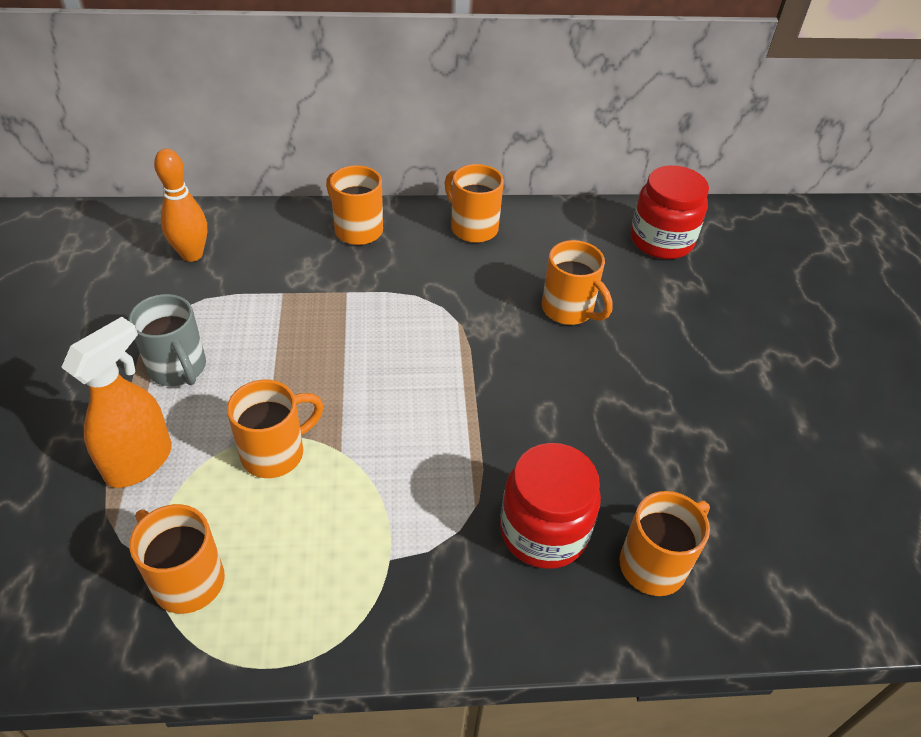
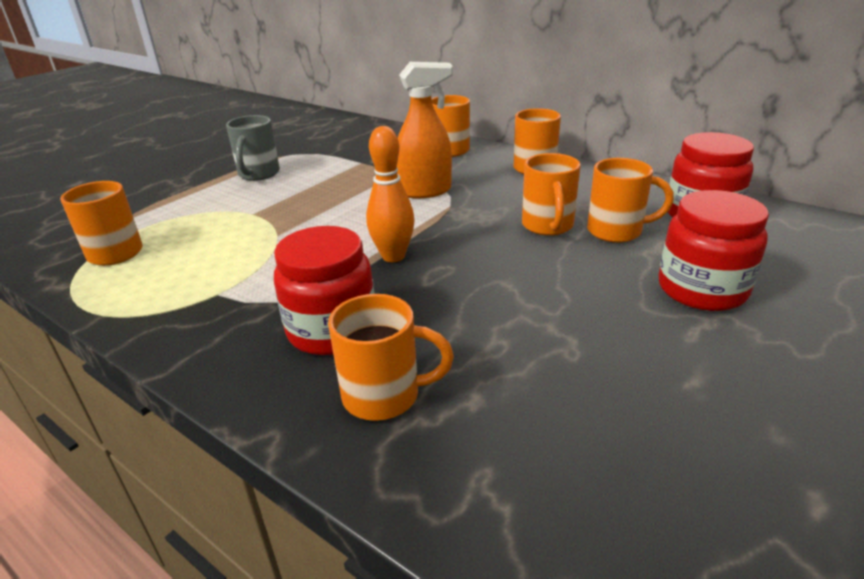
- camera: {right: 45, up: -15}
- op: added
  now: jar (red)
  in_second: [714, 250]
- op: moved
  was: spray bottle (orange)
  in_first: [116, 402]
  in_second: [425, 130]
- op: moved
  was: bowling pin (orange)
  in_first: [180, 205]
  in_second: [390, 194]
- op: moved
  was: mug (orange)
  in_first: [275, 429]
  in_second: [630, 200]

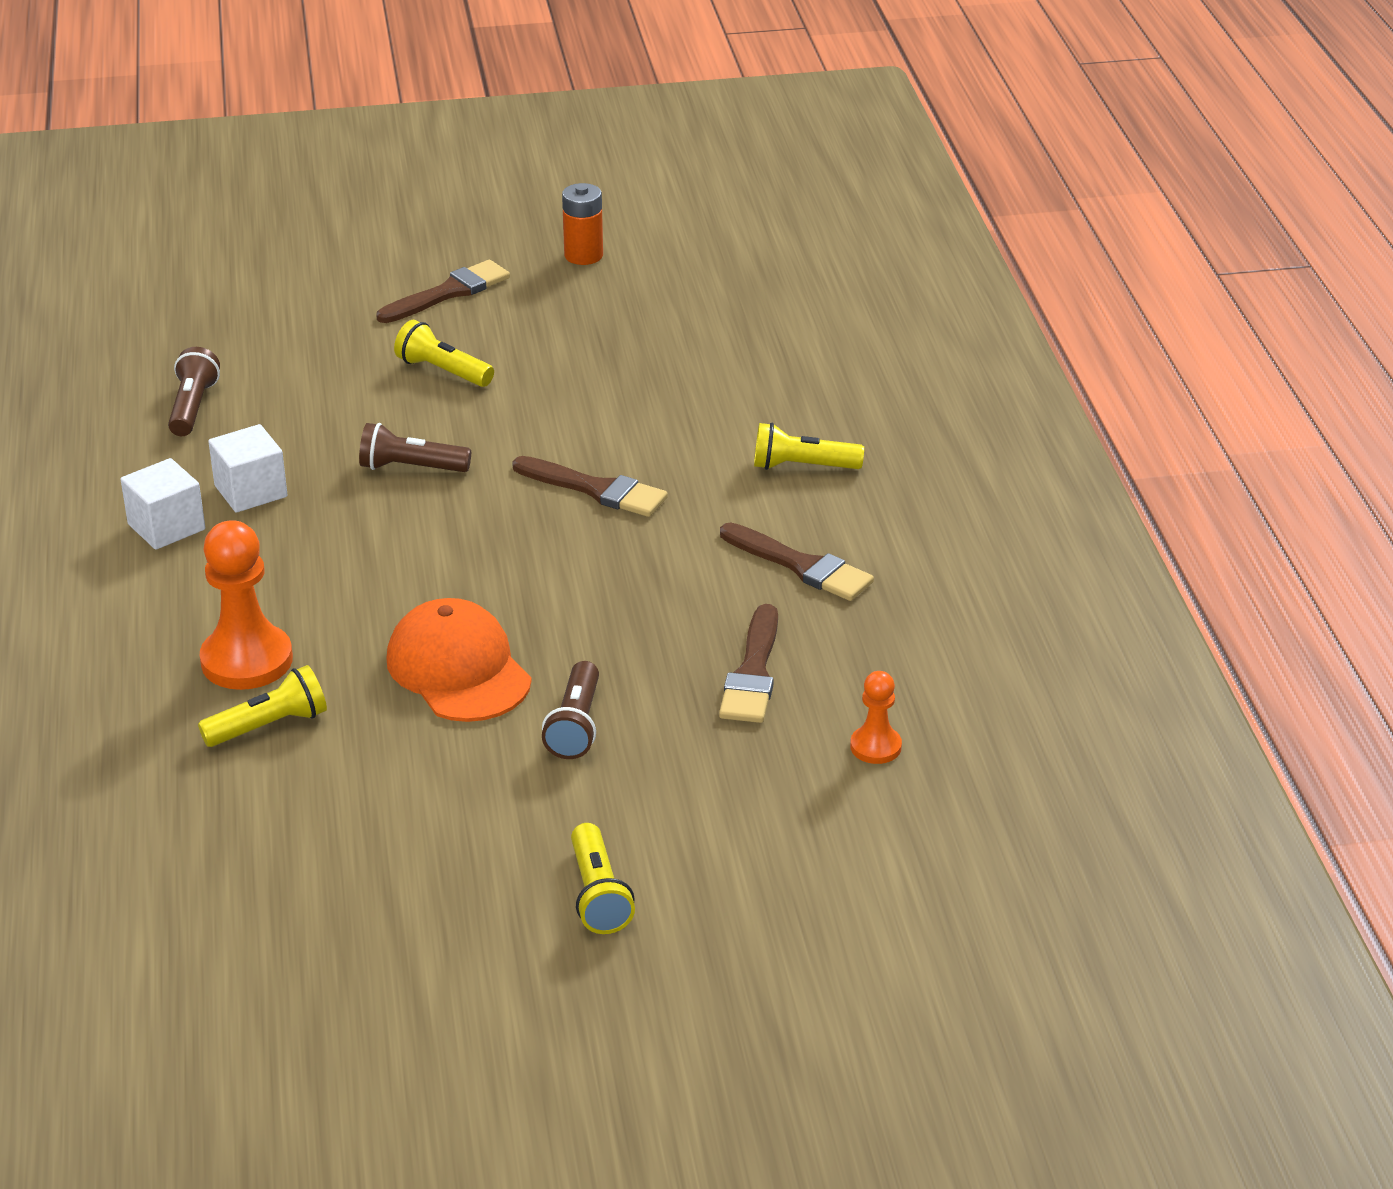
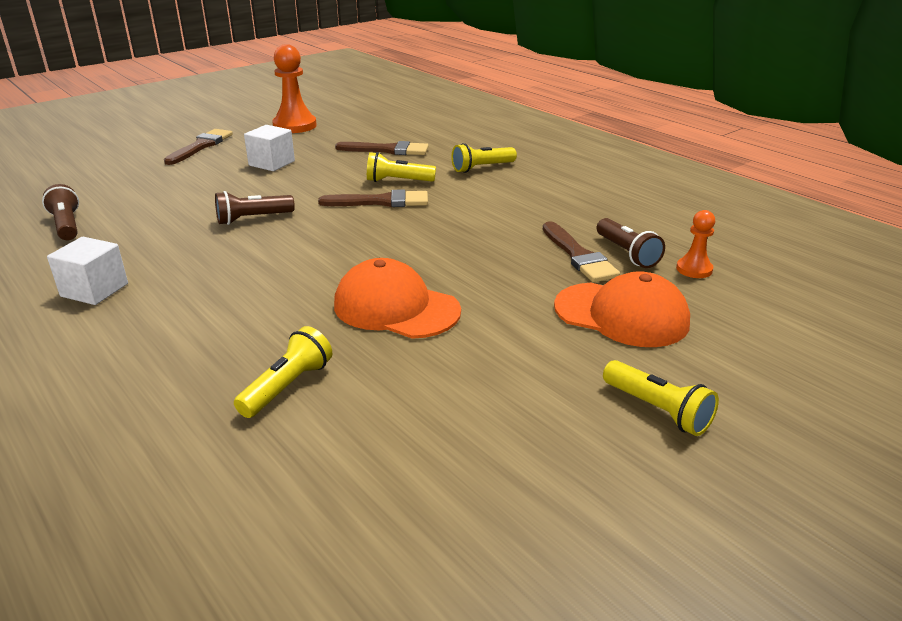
- camera: {right: -30, up: -5}
- op: removed
  was: battery (orange)
  in_first: [582, 224]
- op: added
  now: cap (orange)
  in_second: [622, 309]
- op: moved
  was: pawn (orange)
  in_first: [246, 605]
  in_second: [294, 88]
- op: moved
  was: cube (white)
  in_first: [248, 468]
  in_second: [269, 148]
- op: moved
  was: flashlight (yellow)
  in_first: [444, 353]
  in_second: [401, 167]
- op: moved
  was: flashlight (brown)
  in_first: [570, 710]
  in_second: [631, 243]
- op: moved
  was: brush (brown)
  in_first: [797, 562]
  in_second: [382, 148]

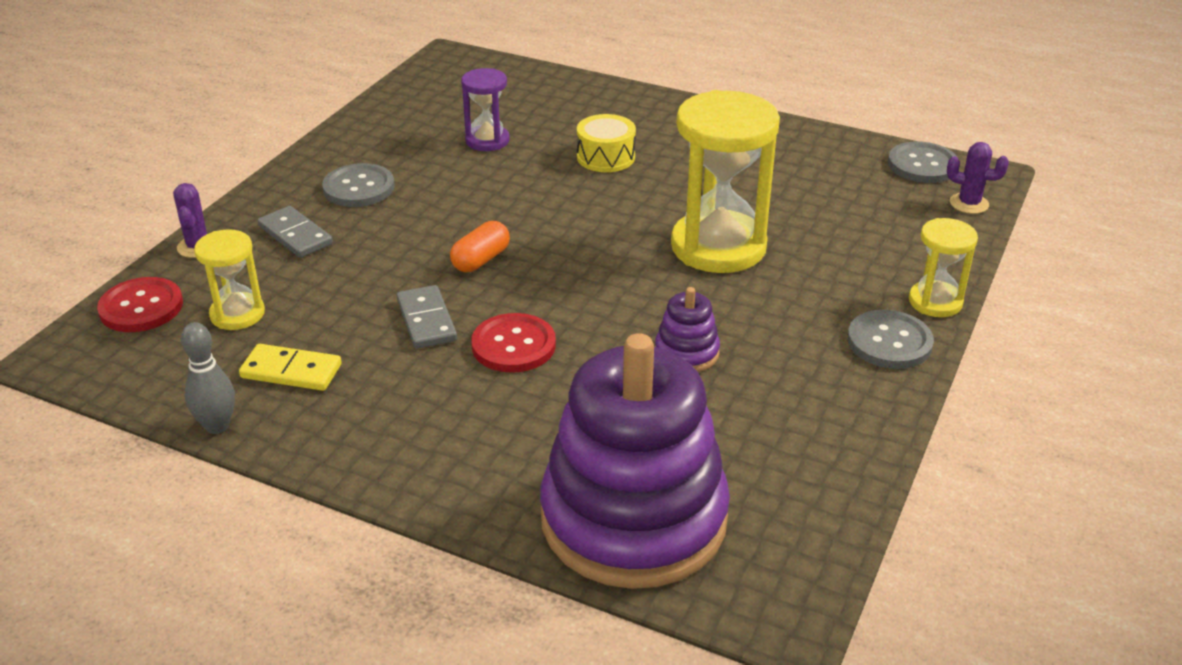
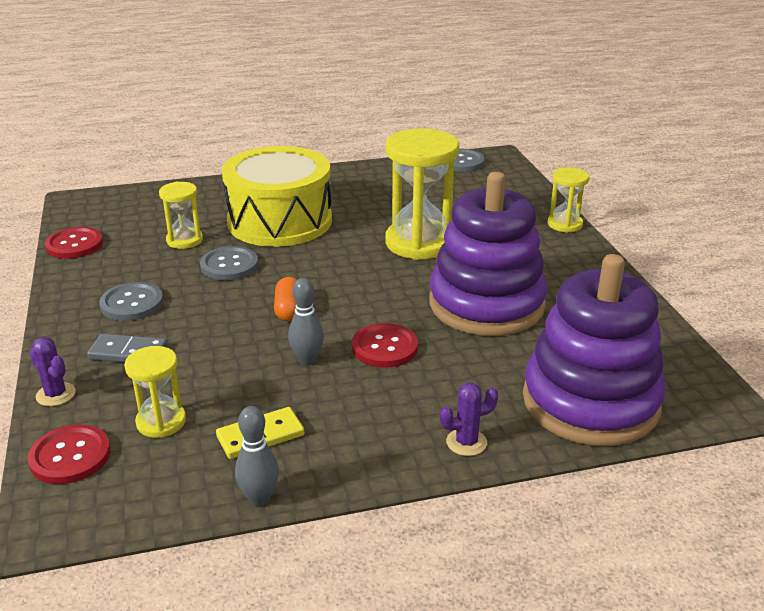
- camera: {right: -40, up: -5}
- op: added
  now: button (red)
  in_second: [74, 243]
- op: moved
  was: button (grey)
  in_first: [890, 339]
  in_second: [229, 263]
- op: moved
  was: cactus (purple)
  in_first: [978, 178]
  in_second: [469, 419]
- op: replaced
  was: domino (grey)
  now: bowling pin (grey)
  in_first: [427, 317]
  in_second: [306, 321]
- op: recoloured
  was: hourglass (purple)
  now: hourglass (yellow)
  in_first: [485, 109]
  in_second: [181, 215]
- op: resized
  was: drum (yellow)
  in_first: [606, 143]
  in_second: [277, 196]
  ratio: 2.32
- op: resized
  was: stacking toy (purple)
  in_first: [687, 329]
  in_second: [488, 254]
  ratio: 2.47

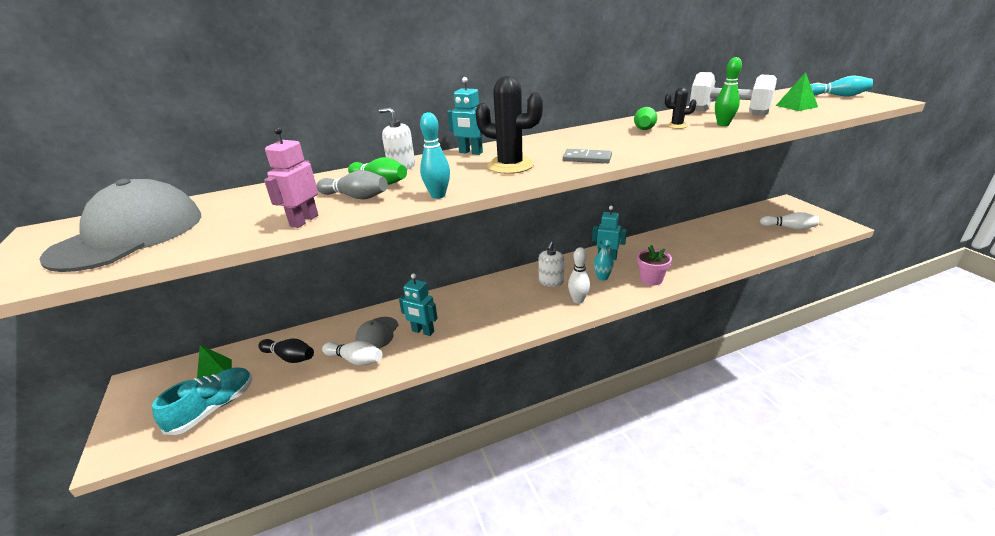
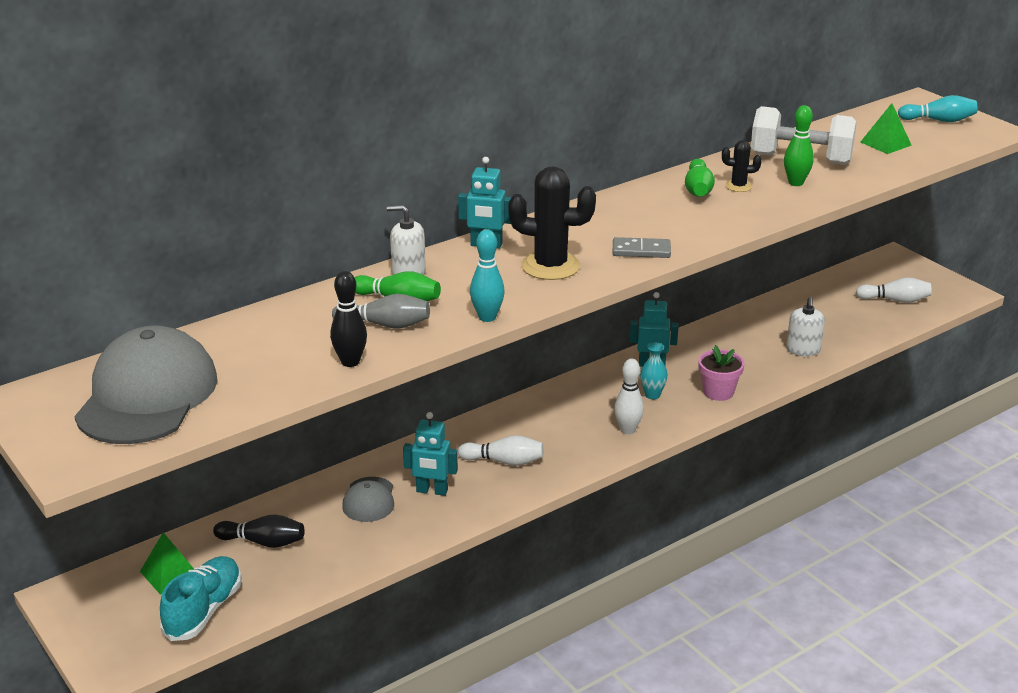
- camera: {right: -15, up: 0}
- op: moved
  was: bowling pin (white)
  in_first: [352, 353]
  in_second: [501, 450]
- op: moved
  was: soap dispenser (white)
  in_first: [551, 264]
  in_second: [805, 326]
- op: replaced
  was: robot (pink)
  now: bowling pin (black)
  in_first: [291, 177]
  in_second: [348, 319]

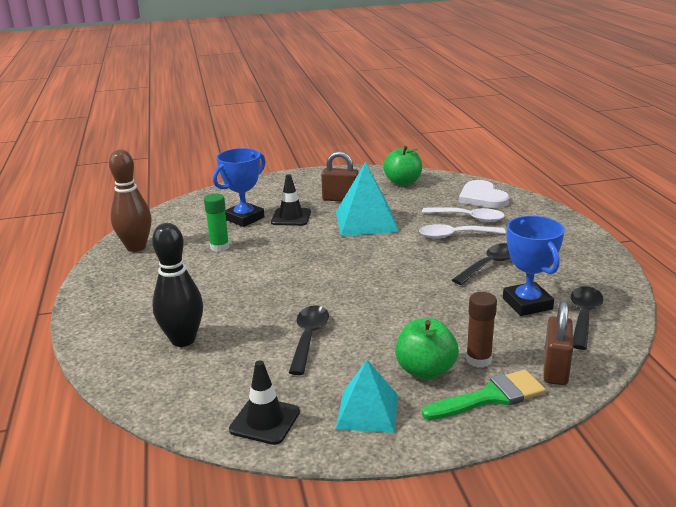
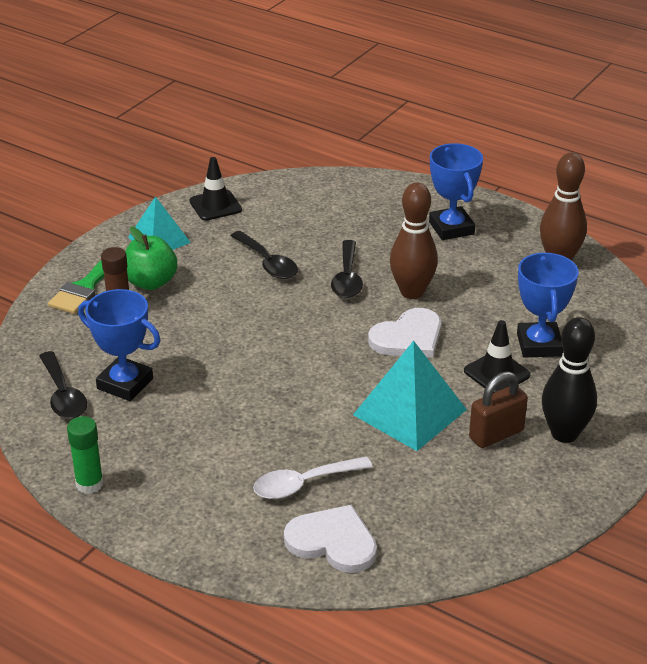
- camera: {right: 135, up: 10}
- op: removed
  was: apple (green)
  in_first: [402, 166]
- op: removed
  was: spoon (white)
  in_first: [462, 231]
- op: removed
  was: padlock (brown)
  in_first: [558, 343]
- op: added
  now: heart (white)
  in_second: [404, 333]
- op: added
  now: bowling pin (brown)
  in_second: [414, 240]
- op: added
  now: trophy (blue)
  in_second: [456, 191]
- op: moved
  was: bowling pin (black)
  in_first: [177, 285]
  in_second: [569, 380]
- op: moved
  was: glue stick (green)
  in_first: [216, 222]
  in_second: [85, 455]
- op: moved
  was: spoon (black)
  in_first: [481, 264]
  in_second: [347, 269]

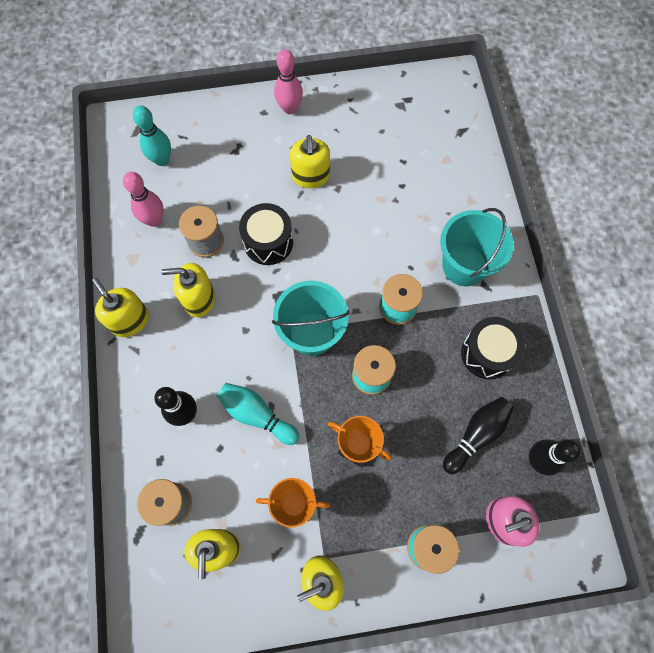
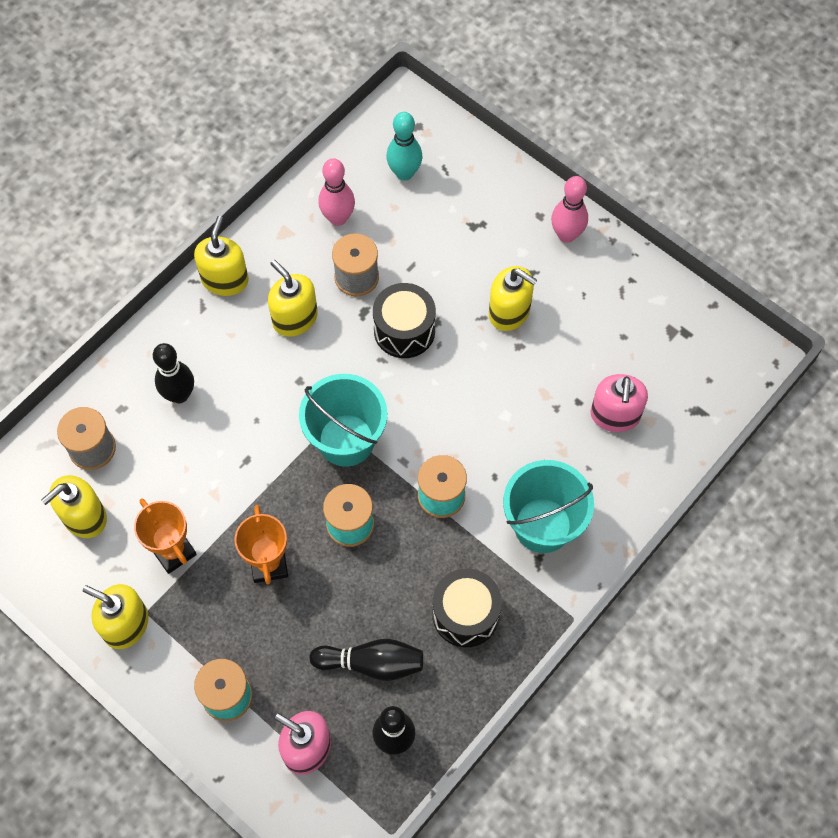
- camera: {right: 50, up: -5}
- op: removed
  was: bowling pin (turquoise)
  in_first: [258, 414]
- op: added
  now: soap dispenser (pink)
  in_second: [619, 403]
- op: turned
  was: soap dispenser (yellow)
  in_first: [310, 161]
  in_second: [513, 298]
  clockwise: -105

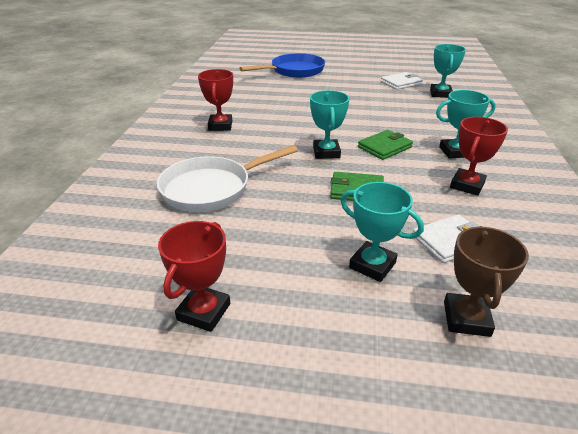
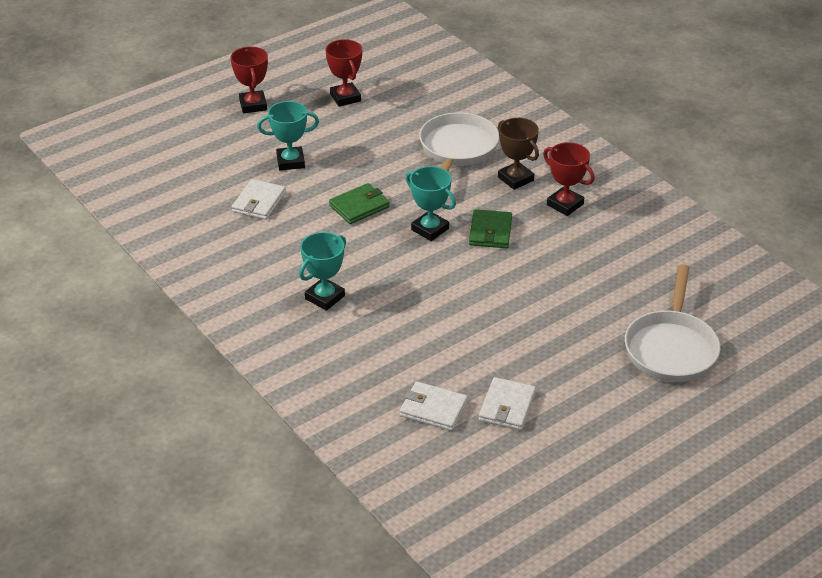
- camera: {right: 135, up: 5}
- op: moved
  was: wallet (green)
  in_first: [385, 145]
  in_second: [490, 228]
- op: moved
  was: trophy (brown)
  in_first: [486, 281]
  in_second: [518, 154]
- op: moved
  was: trophy (red)
  in_first: [479, 156]
  in_second: [249, 80]
- op: replaced
  was: trophy (turquoise)
  now: wallet (white)
  in_first: [448, 71]
  in_second: [434, 406]
- op: recoloured
  was: pan (blue)
  now: pan (white)
  in_first: [282, 65]
  in_second: [672, 323]

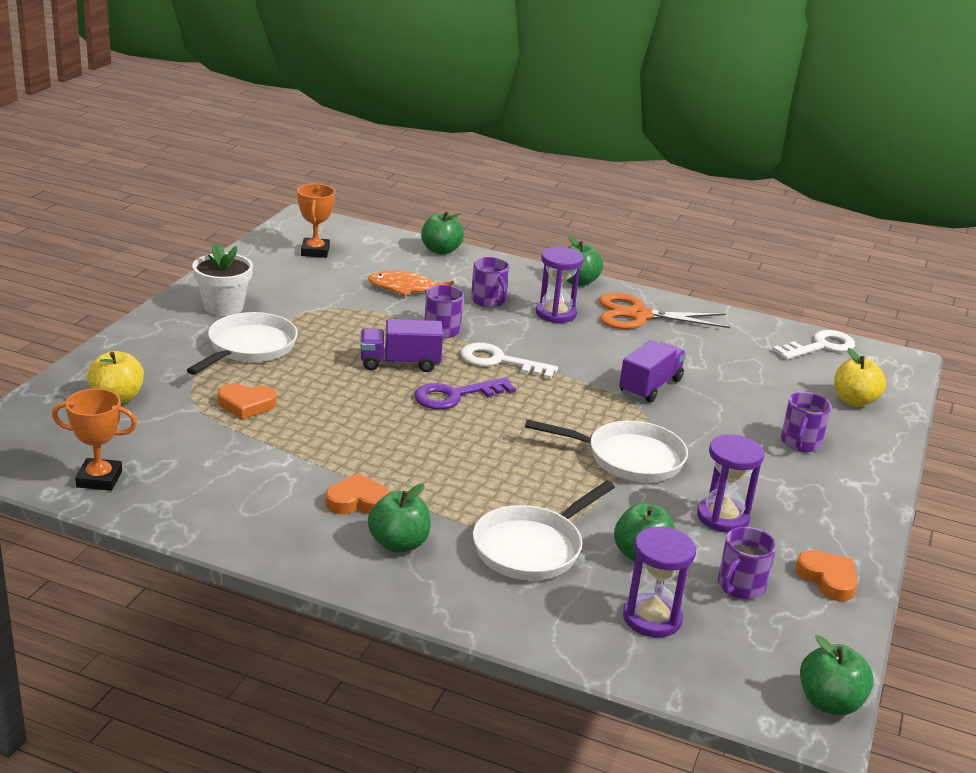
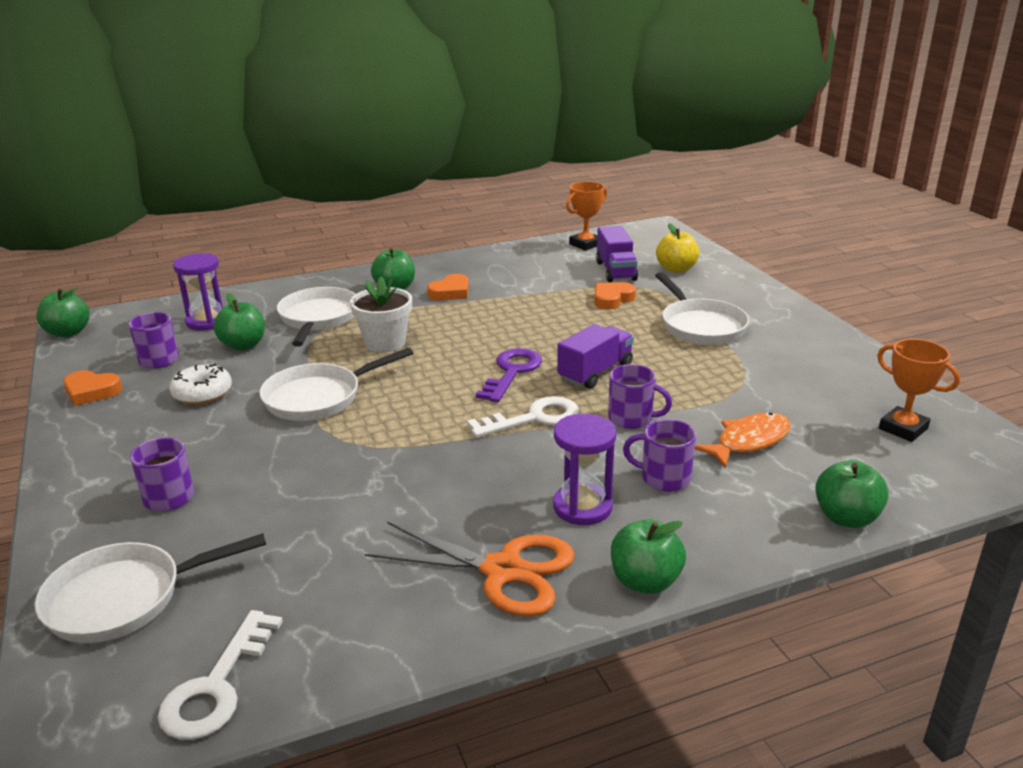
- camera: {right: 140, up: 0}
- op: moved
  was: flower pot (white)
  in_first: [222, 279]
  in_second: [381, 314]
- op: moved
  was: truck (purple)
  in_first: [652, 371]
  in_second: [617, 254]
- op: replaced
  was: hourglass (purple)
  now: donut (white)
  in_first: [730, 483]
  in_second: [200, 384]
- op: replaced
  was: apple (yellow)
  now: pan (white)
  in_first: [860, 377]
  in_second: [150, 588]
- op: turned
  was: scissors (orange)
  in_first: [664, 311]
  in_second: [470, 569]
  clockwise: 60

